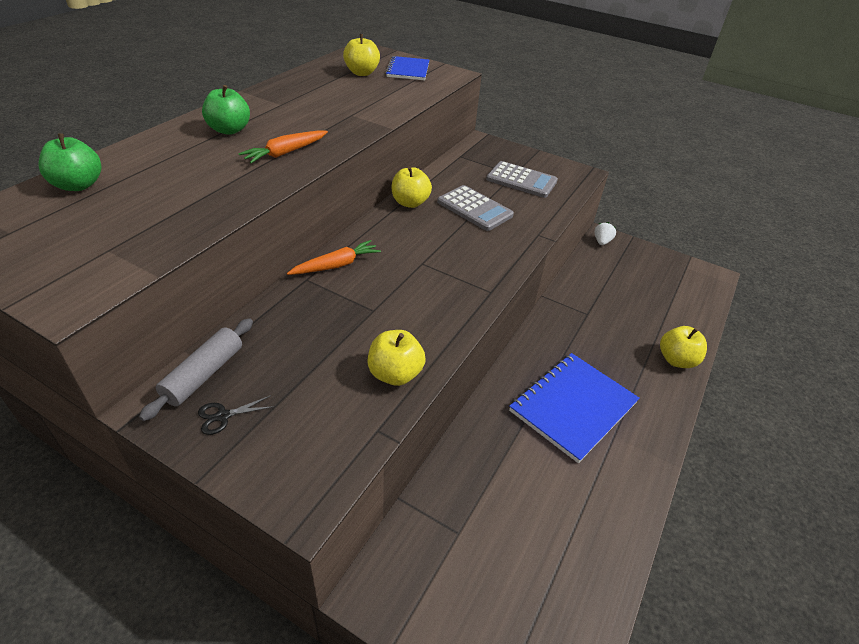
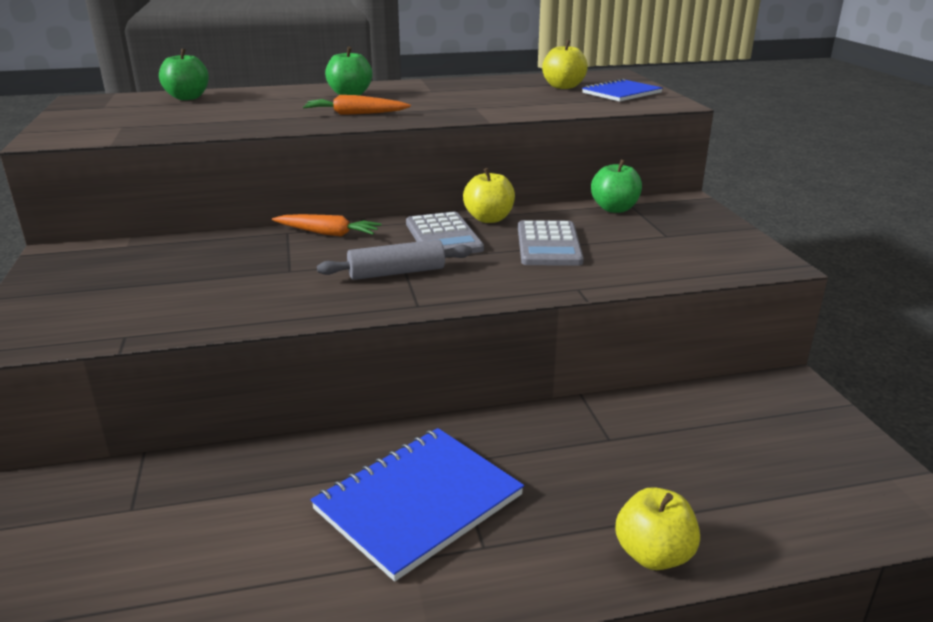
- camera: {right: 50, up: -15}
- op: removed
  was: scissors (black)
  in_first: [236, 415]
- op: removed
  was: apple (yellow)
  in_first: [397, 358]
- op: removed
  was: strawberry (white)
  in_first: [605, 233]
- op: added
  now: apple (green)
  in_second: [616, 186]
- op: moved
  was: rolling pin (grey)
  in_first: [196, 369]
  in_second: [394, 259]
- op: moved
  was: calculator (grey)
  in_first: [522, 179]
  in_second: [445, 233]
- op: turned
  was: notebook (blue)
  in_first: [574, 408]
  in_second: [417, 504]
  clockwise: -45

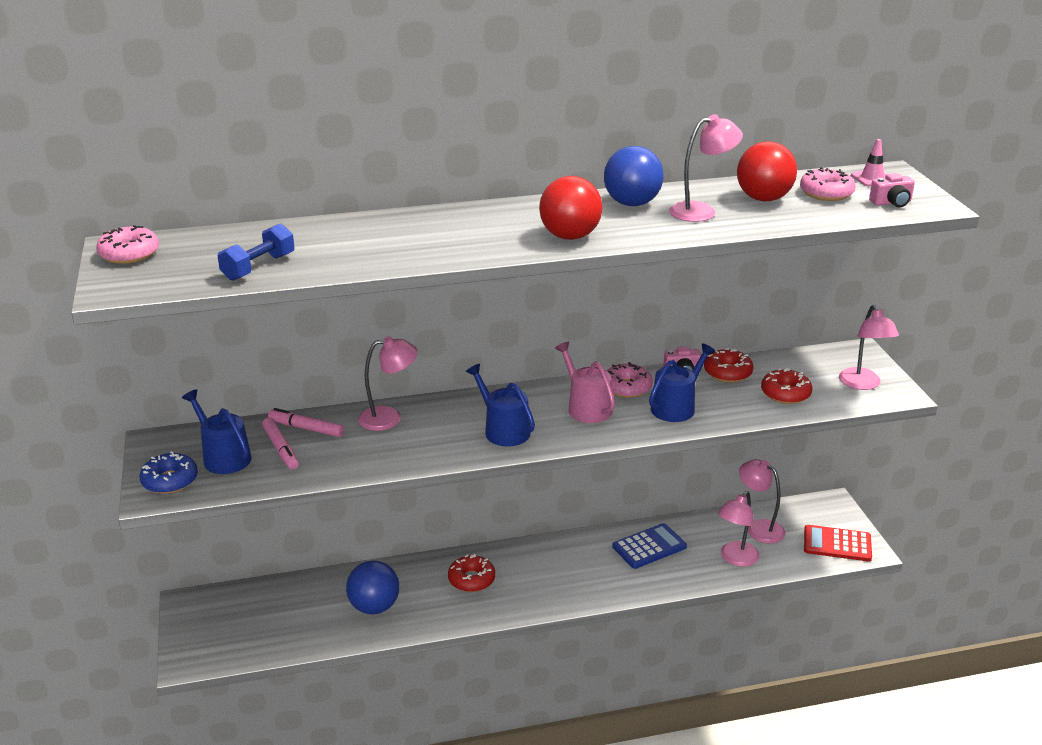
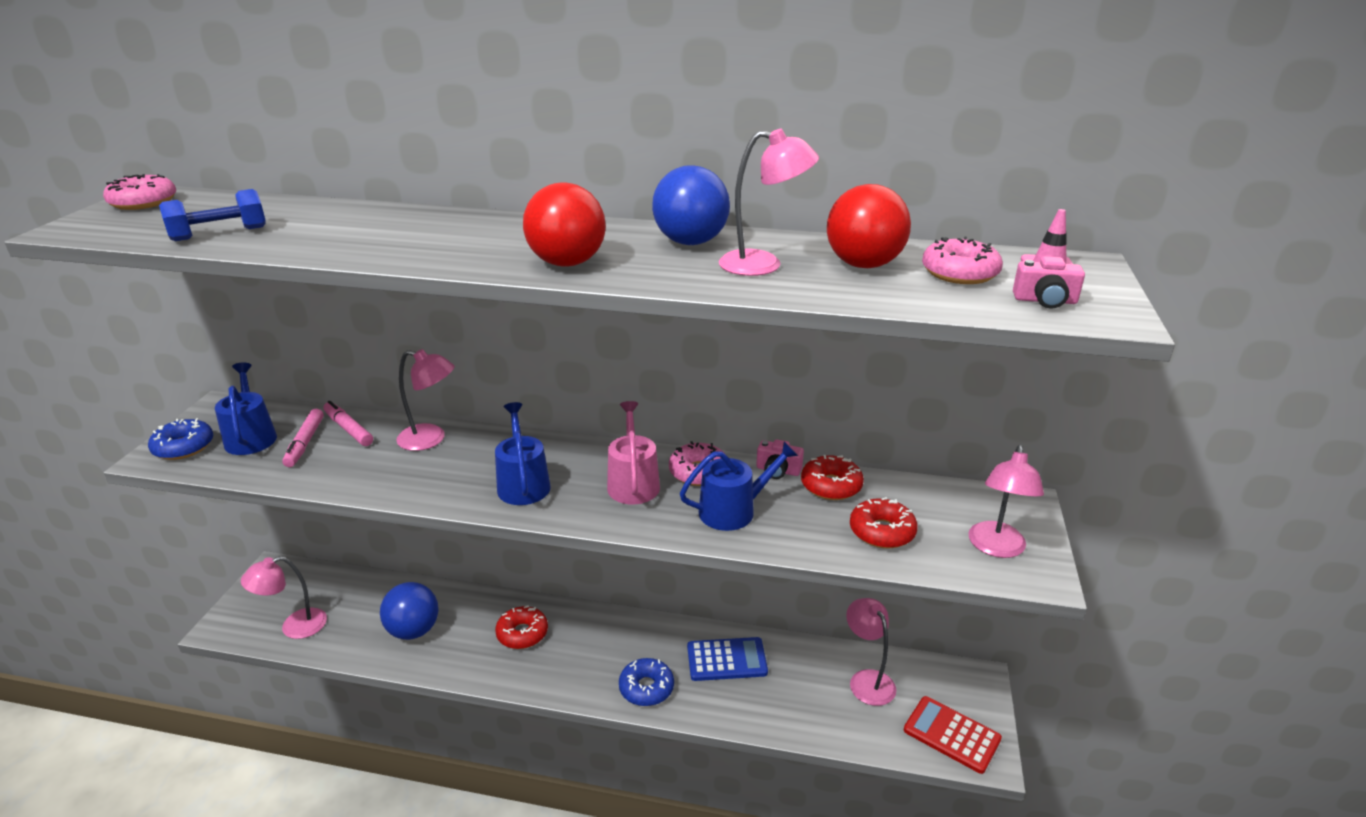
- camera: {right: 25, up: 0}
- op: added
  now: donut (blue)
  in_second: [646, 682]
- op: moved
  was: lamp (pink)
  in_first: [738, 529]
  in_second: [284, 597]

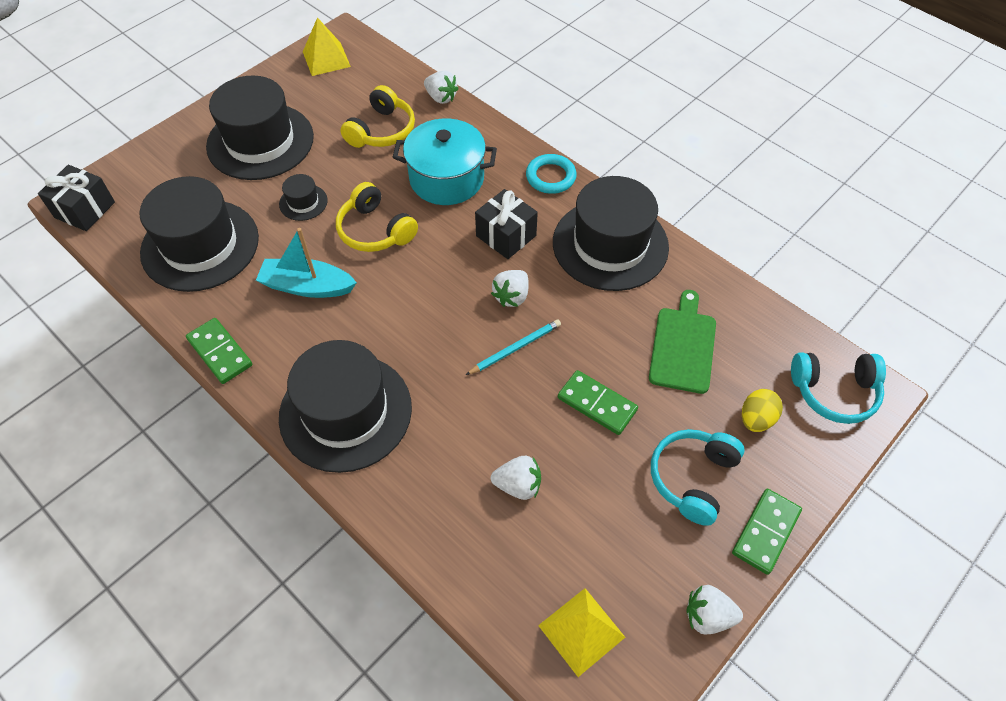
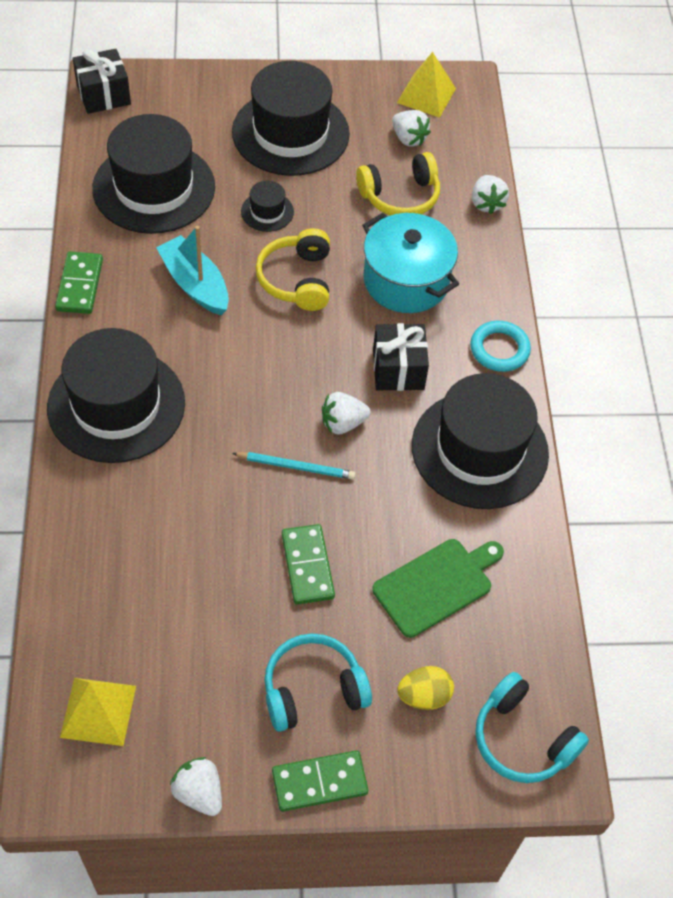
- camera: {right: 40, up: 0}
- op: moved
  was: strawberry (white)
  in_first: [516, 478]
  in_second: [411, 128]

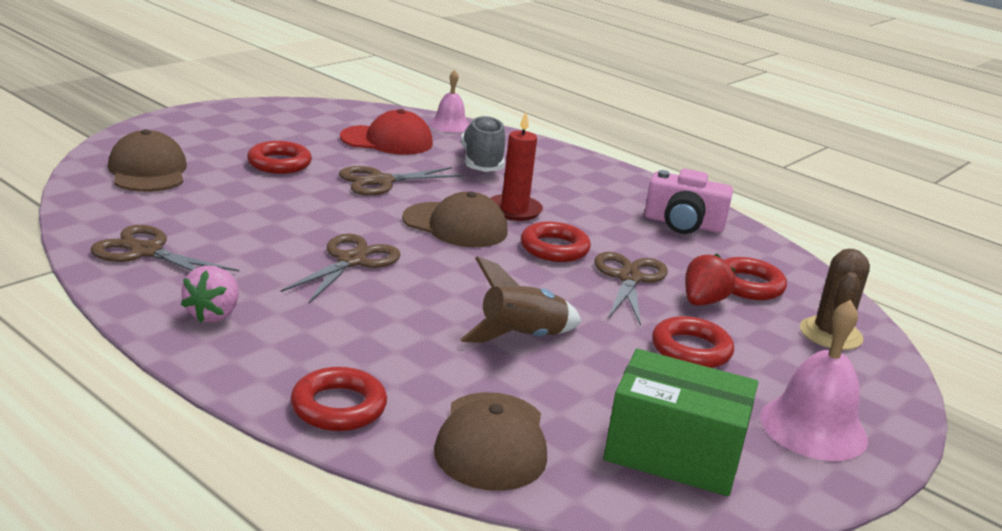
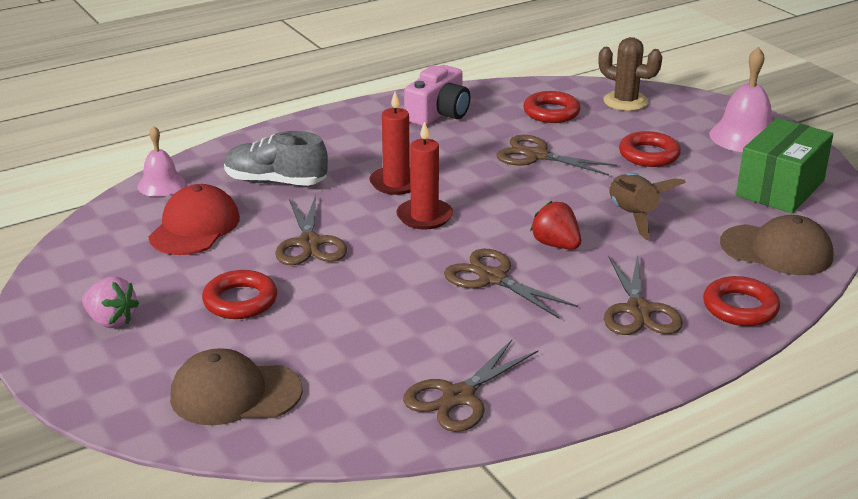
- camera: {right: -70, up: 5}
- op: removed
  was: ring (red)
  in_first: [556, 242]
- op: added
  now: scissors (brown)
  in_second: [643, 295]
- op: moved
  was: strawberry (pink)
  in_first: [210, 294]
  in_second: [110, 302]
- op: moved
  was: strawberry (red)
  in_first: [710, 280]
  in_second: [555, 225]
- op: replaced
  was: cap (brown)
  now: candle (red)
  in_first: [455, 219]
  in_second: [424, 175]

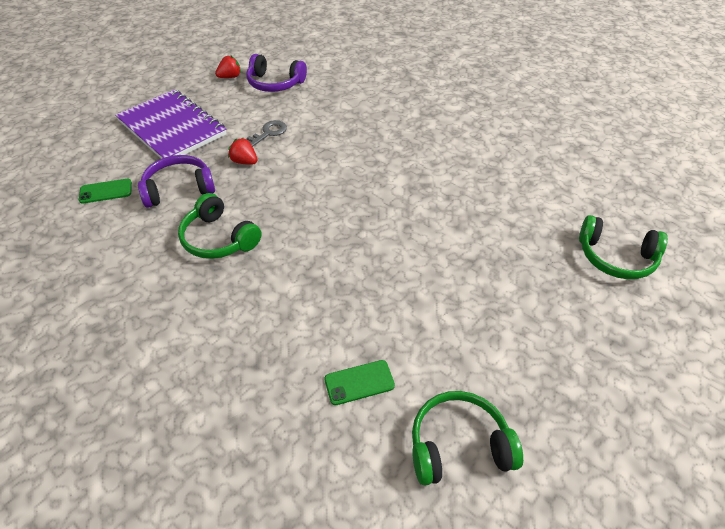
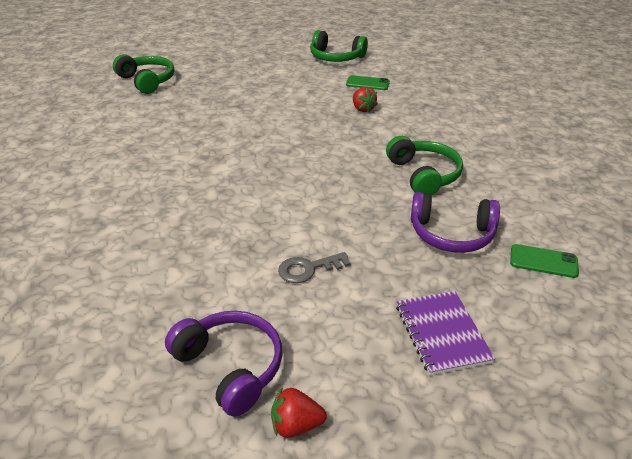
- camera: {right: -150, up: -10}
- op: moved
  was: strawberry (red)
  in_first: [242, 151]
  in_second: [365, 100]
- op: resized
  was: notebook (purple)
  in_first: [170, 124]
  in_second: [445, 333]
  ratio: 0.57

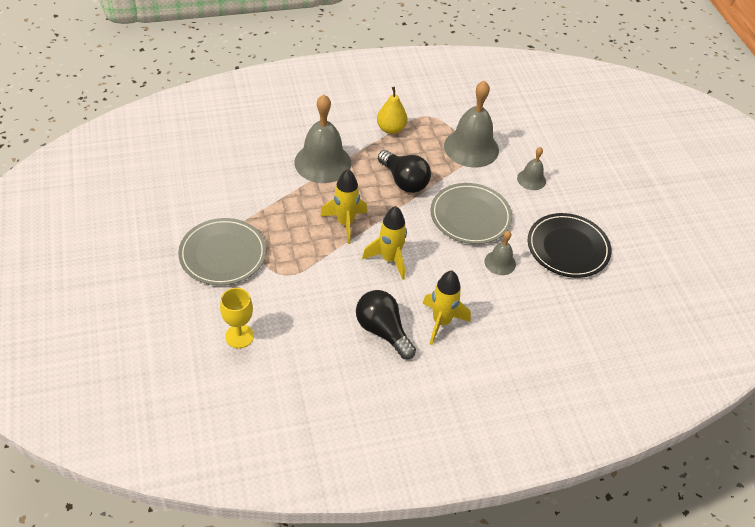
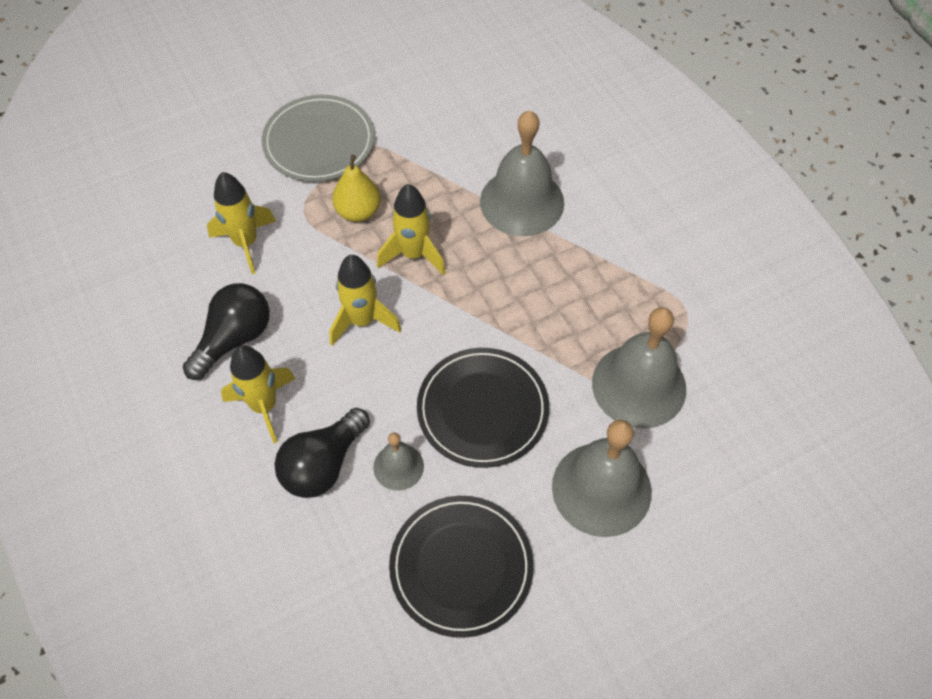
- camera: {right: 80, up: 10}
- op: removed
  was: goblet (yellow)
  in_first: [237, 318]
- op: added
  now: rocket (yellow)
  in_second: [241, 223]
- op: moved
  was: pear (yellow)
  in_first: [392, 110]
  in_second: [356, 188]
- op: moved
  was: light bulb (black)
  in_first: [404, 171]
  in_second: [322, 453]
- op: recoloured
  was: plate (grey)
  now: plate (black)
  in_first: [471, 213]
  in_second: [483, 408]
- op: resized
  was: bell (grey)
  in_first: [531, 168]
  in_second: [602, 478]
  ratio: 1.95

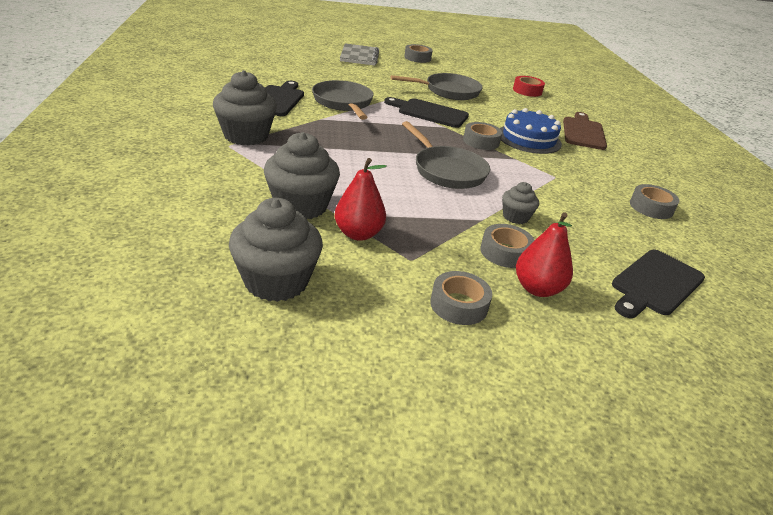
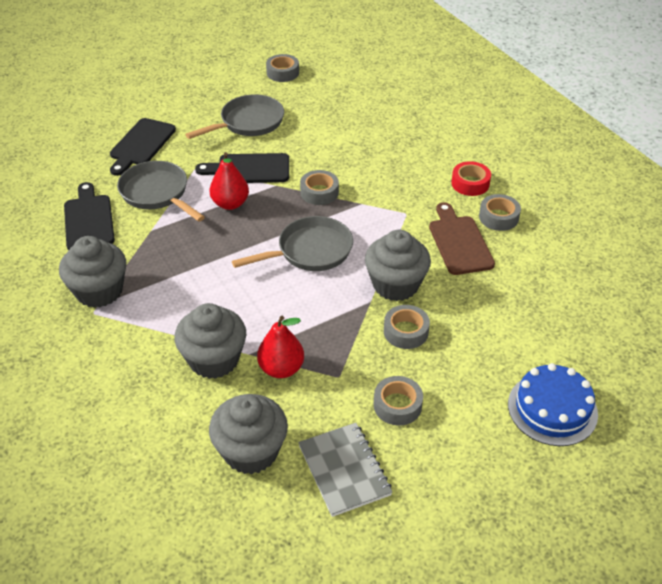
- camera: {right: -20, up: 10}
- op: moved
  was: notebook (grey)
  in_first: [359, 54]
  in_second: [345, 470]
- op: moved
  was: tape (grey)
  in_first: [418, 53]
  in_second: [282, 68]
- op: moved
  was: cake (blue)
  in_first: [531, 131]
  in_second: [553, 404]
- op: moved
  was: tape (red)
  in_first: [529, 86]
  in_second: [471, 178]
- op: moved
  was: pear (red)
  in_first: [544, 254]
  in_second: [229, 181]
- op: moved
  was: cutting board (brown)
  in_first: [585, 131]
  in_second: [462, 238]
- op: moved
  was: cutting board (black)
  in_first: [658, 284]
  in_second: [143, 147]
- op: turned
  was: pan (grey)
  in_first: [446, 155]
  in_second: [292, 243]
  clockwise: -60
- op: resized
  was: cupcake (grey)
  in_first: [520, 203]
  in_second: [398, 265]
  ratio: 1.9

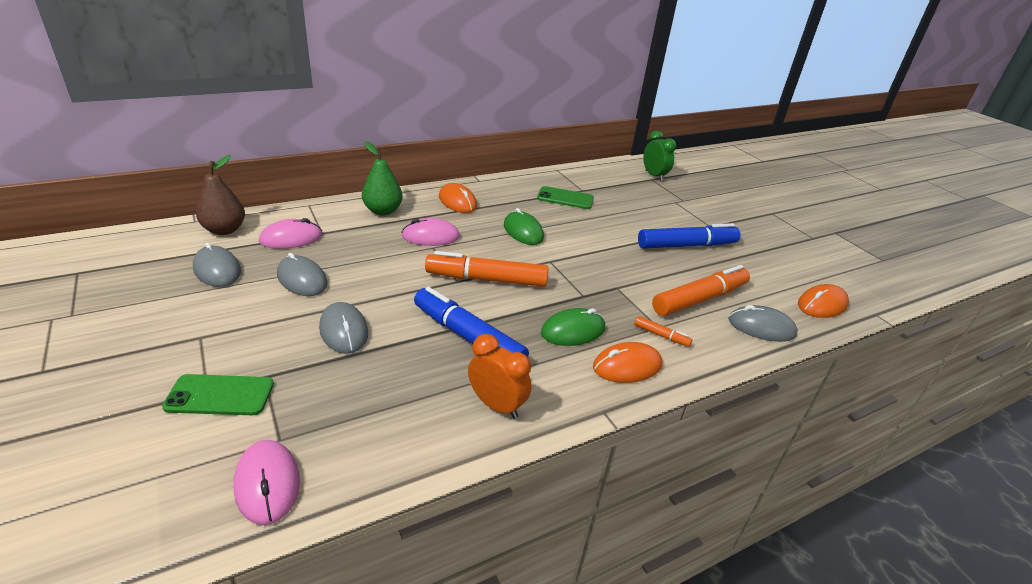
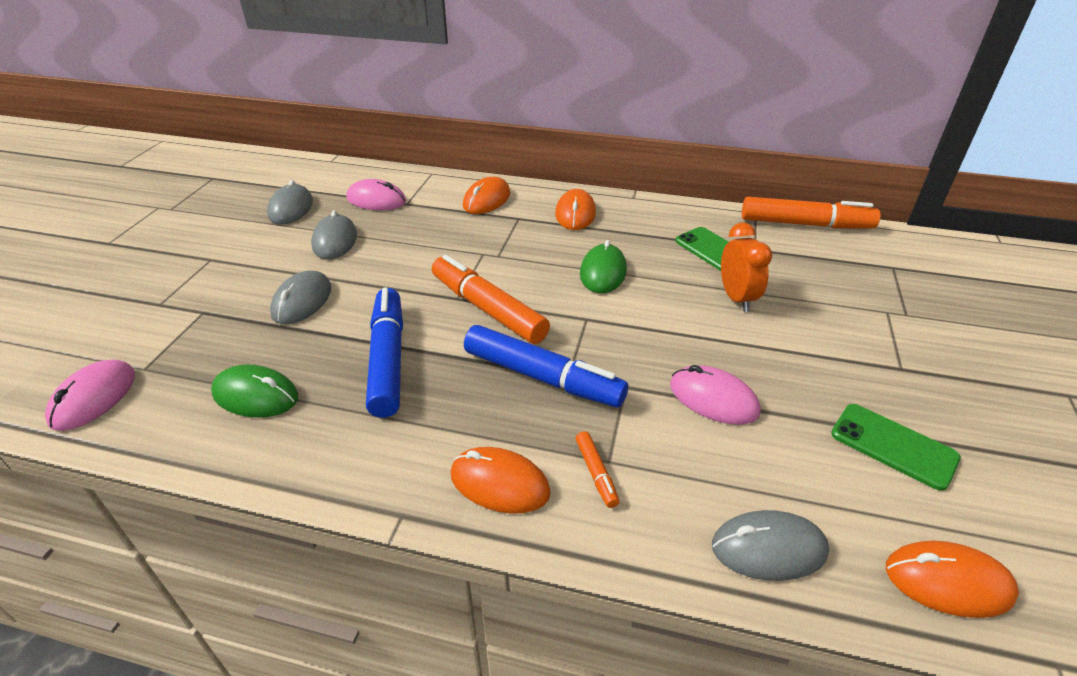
- camera: {right: 45, up: 5}
- op: removed
  was: pear (brown)
  in_first: [220, 195]
- op: removed
  was: clock (green)
  in_first: [659, 156]
- op: moved
  was: phone (green)
  in_first: [218, 394]
  in_second: [896, 447]
- op: moved
  was: mouse (pink)
  in_first: [430, 232]
  in_second: [715, 395]
- op: moved
  was: clock (orange)
  in_first: [499, 376]
  in_second: [746, 267]
- op: moved
  was: mouse (green)
  in_first: [573, 327]
  in_second: [254, 391]
- op: moved
  was: marker (blue)
  in_first: [689, 236]
  in_second: [546, 366]
- op: moved
  was: marker (orange)
  in_first: [701, 290]
  in_second: [811, 213]
- op: replaced
  was: pear (green)
  now: mouse (orange)
  in_first: [382, 178]
  in_second: [486, 195]
- op: turned
  was: mouse (grey)
  in_first: [763, 323]
  in_second: [770, 545]
  clockwise: -60

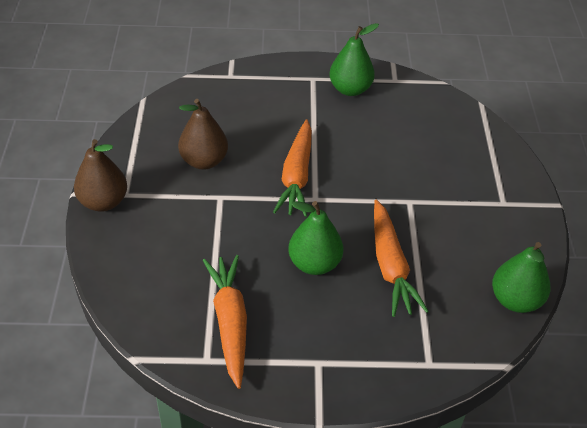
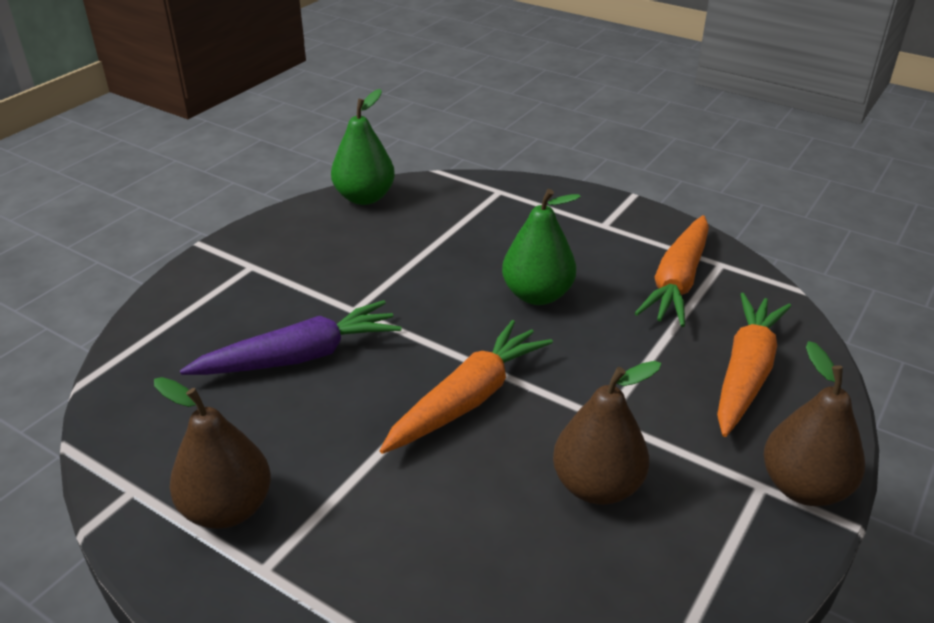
- camera: {right: -145, up: -10}
- op: added
  now: carrot (purple)
  in_second: [290, 337]
- op: moved
  was: carrot (orange)
  in_first: [401, 258]
  in_second: [754, 365]
- op: recoloured
  was: pear (green)
  now: pear (brown)
  in_first: [354, 59]
  in_second: [212, 453]

